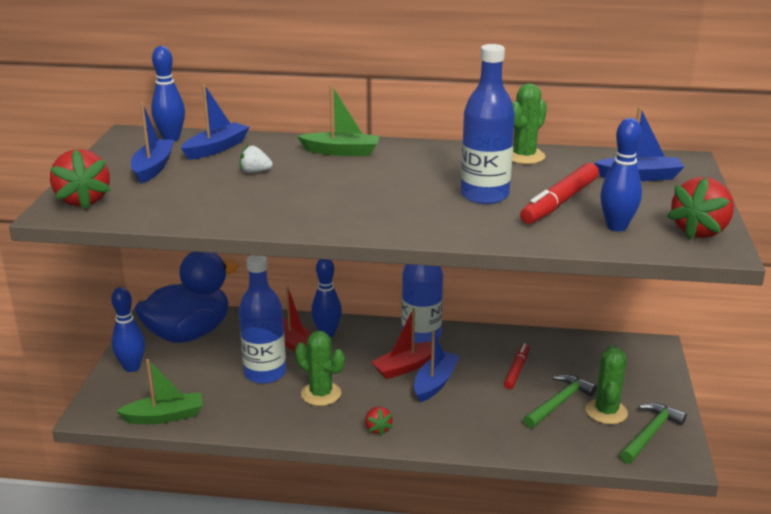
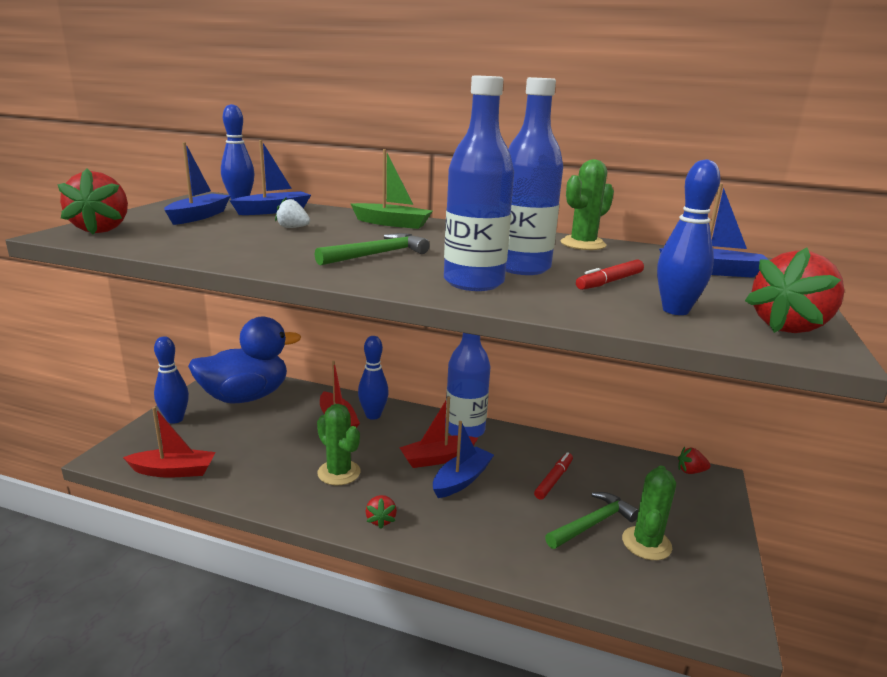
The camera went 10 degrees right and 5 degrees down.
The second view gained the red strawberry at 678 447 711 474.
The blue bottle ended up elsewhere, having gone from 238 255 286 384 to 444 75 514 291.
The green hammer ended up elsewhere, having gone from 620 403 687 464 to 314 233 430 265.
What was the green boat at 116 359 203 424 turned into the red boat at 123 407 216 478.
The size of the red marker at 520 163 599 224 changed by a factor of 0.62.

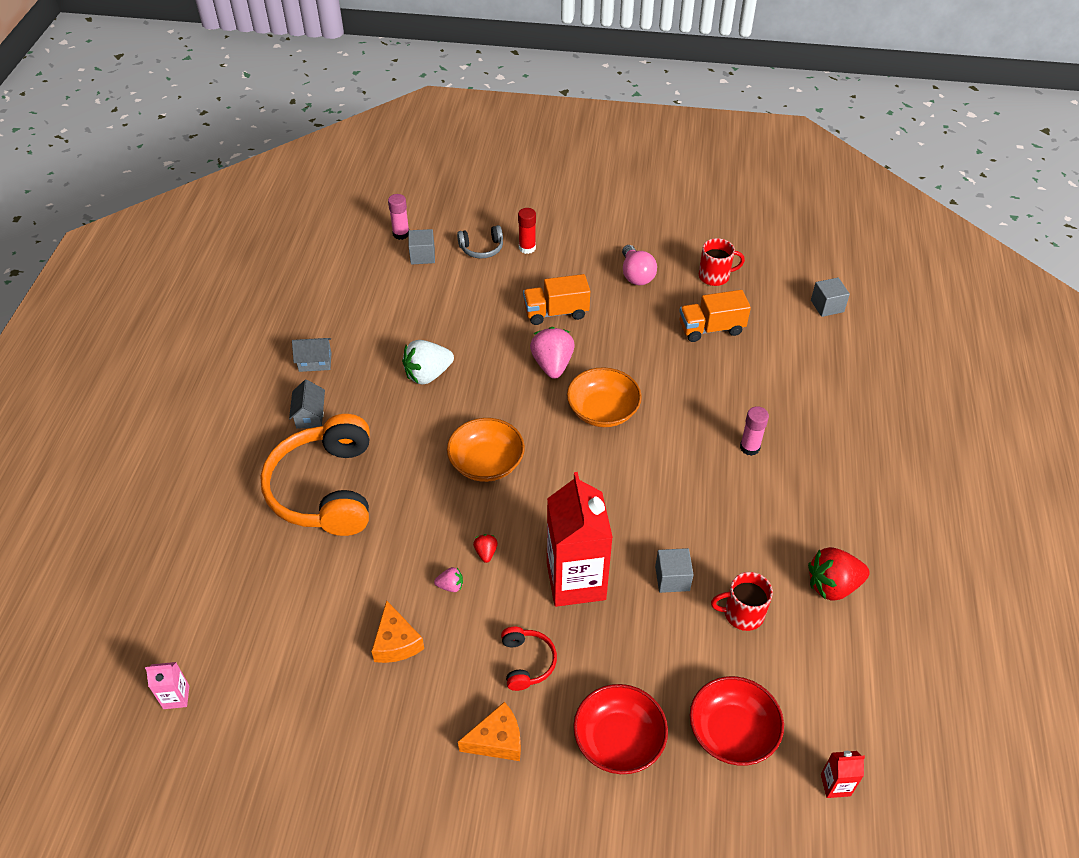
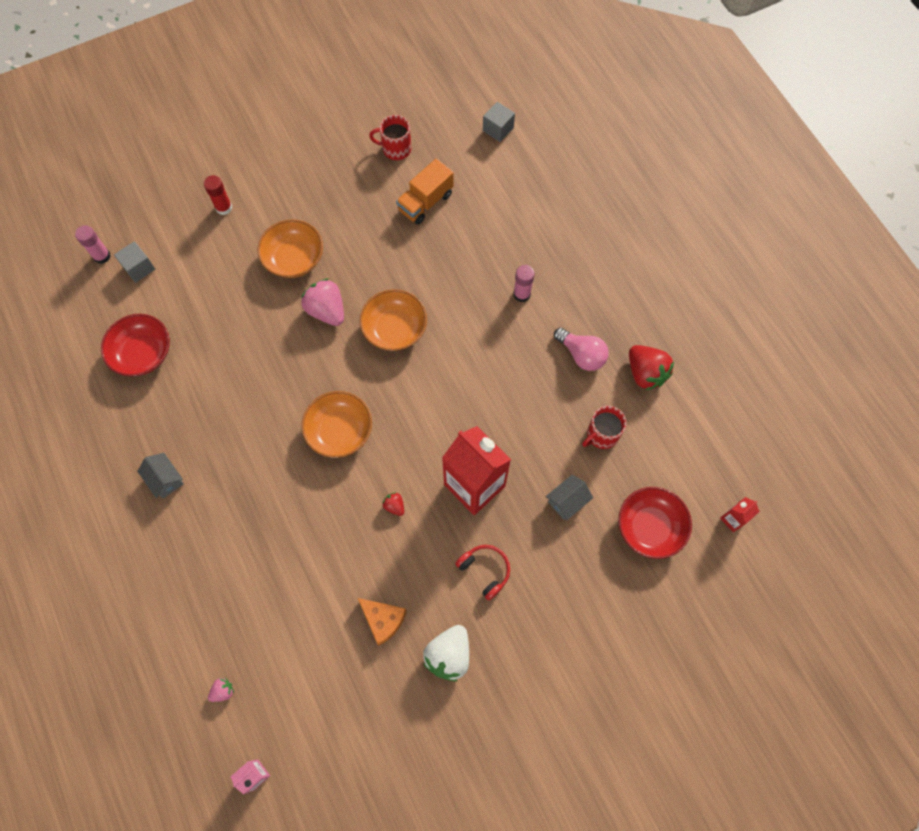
The camera went 35 degrees left and 20 degrees up.
The second view lost the orange headphones at 260 414 370 536.
The second view lost the grey headphones at 457 225 503 259.
The second view lost the orange cheese at 458 702 521 761.
The second view lost the grey cube at 655 548 694 593.
The grey house ended up elsewhere, having gone from 292 338 332 372 to 546 475 593 520.
The white strawberry ended up elsewhere, having gone from 402 340 454 384 to 423 625 469 681.
The pink strawberry ended up elsewhere, having gone from 434 567 463 592 to 208 678 234 702.
The red bowl ended up elsewhere, having gone from 573 684 668 774 to 101 314 170 377.
The pink light bulb ended up elsewhere, having gone from 622 245 657 285 to 554 328 609 371.
Where the orange truck stood at 523 274 590 325, the orange bowl came to stand at 257 219 323 278.
The red mug at 699 238 745 286 ended up facing another way, 135 degrees counterclockwise from before.
The red strawberry at 808 547 870 601 ended up facing another way, 75 degrees counterclockwise from before.

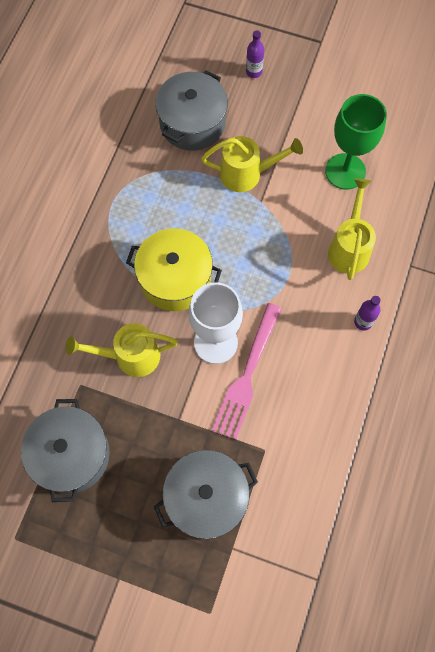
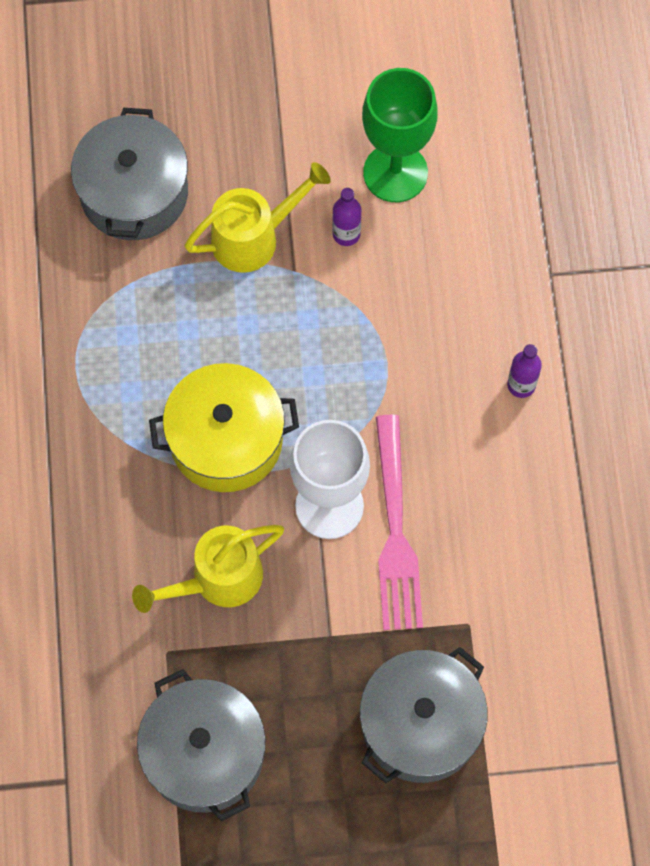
The camera went 25 degrees left and 0 degrees up.
The second view lost the yellow watering can at 328 178 376 280.
The purple bottle ended up elsewhere, having gone from 246 30 264 78 to 332 188 361 246.

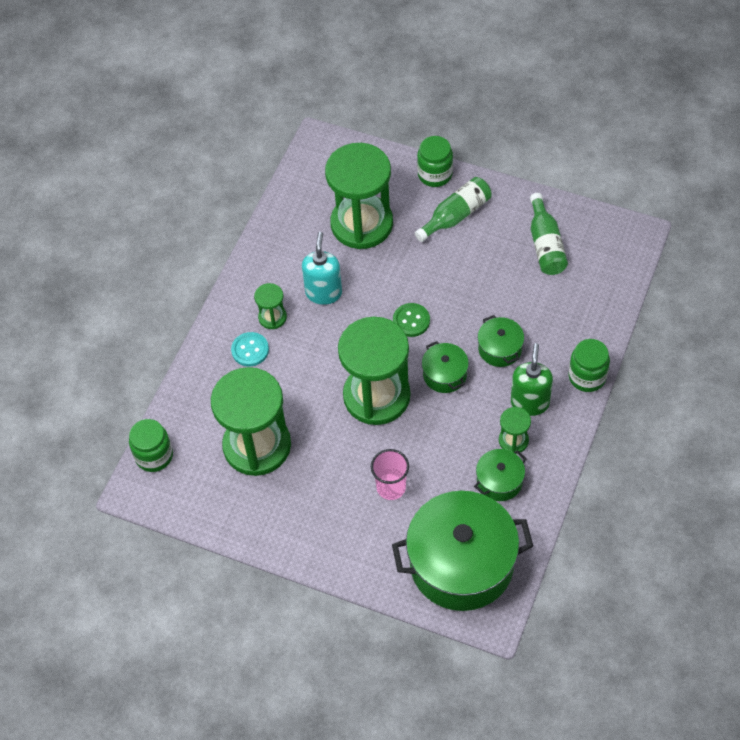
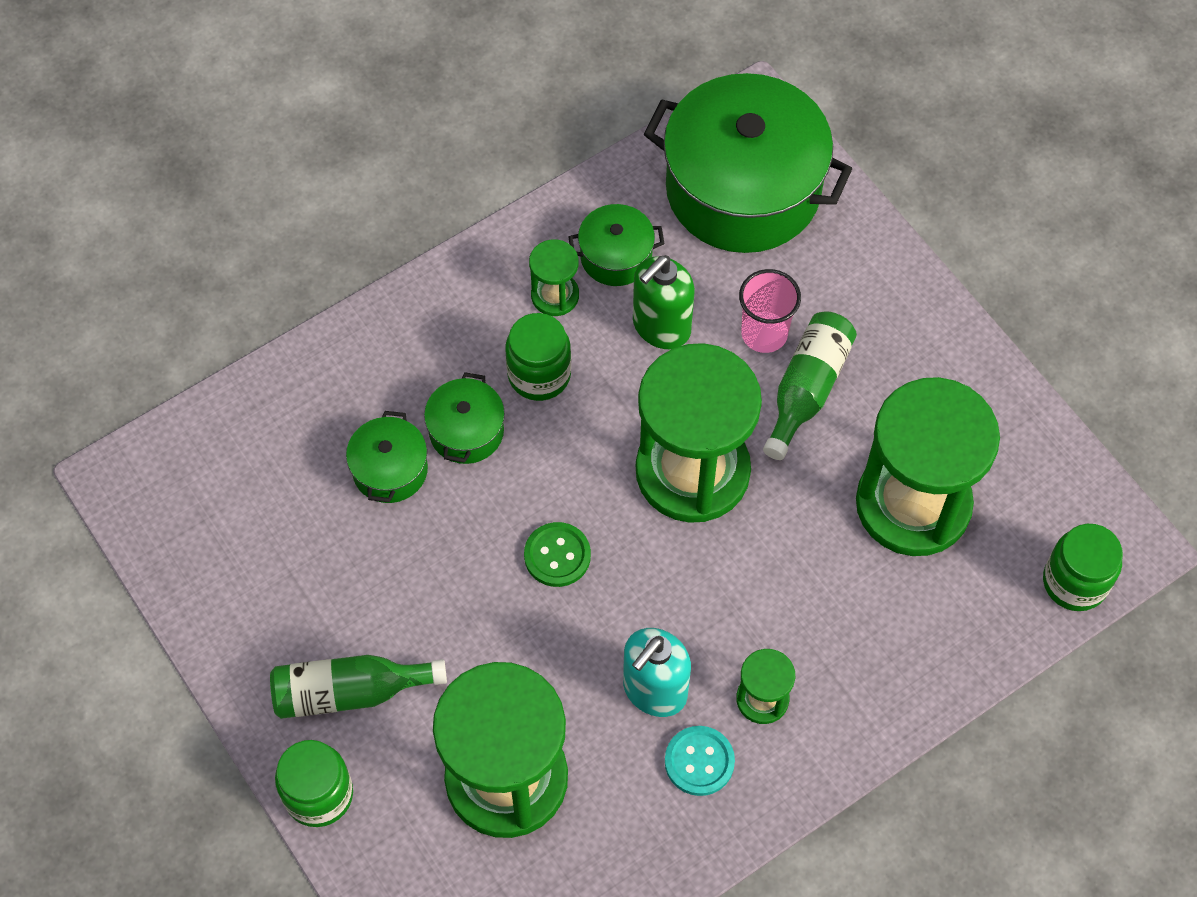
The camera went 150 degrees left and 5 degrees up.
The turquoise button ended up elsewhere, having gone from 231 332 269 366 to 665 726 735 796.
The green pot ended up elsewhere, having gone from 422 341 469 393 to 346 411 428 503.
The green soap dispenser ended up elsewhere, having gone from 511 343 553 416 to 633 255 695 349.
The green bottle ended up elsewhere, having gone from 530 193 568 275 to 763 311 857 460.
The green jar ended up elsewhere, having gone from 569 339 610 392 to 505 313 571 401.

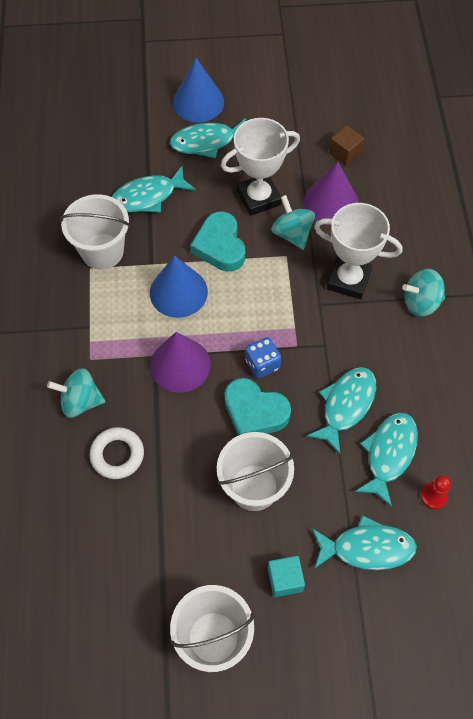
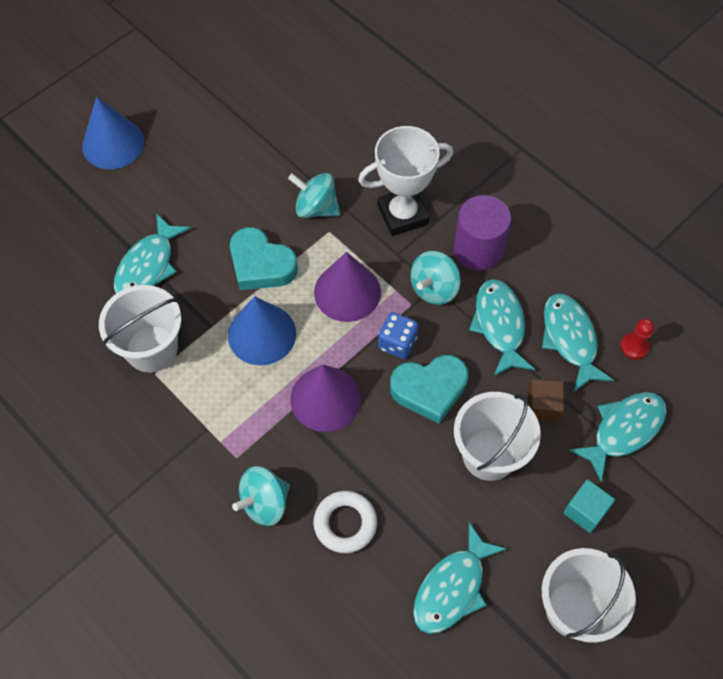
The camera went 40 degrees left and 0 degrees up.
The second view lost the white trophy at 221 118 300 216.
The second view gained the purple cylinder at 454 195 511 271.
The turquoise fish ended up elsewhere, having gone from 170 118 246 159 to 413 522 507 634.
The purple cone ended up elsewhere, having gone from 304 162 359 225 to 314 252 381 322.
The brown cube ended up elsewhere, having gone from 329 125 364 166 to 527 379 564 422.
The turquoise spinning top ended up elsewhere, having gone from 402 269 445 317 to 410 251 461 305.

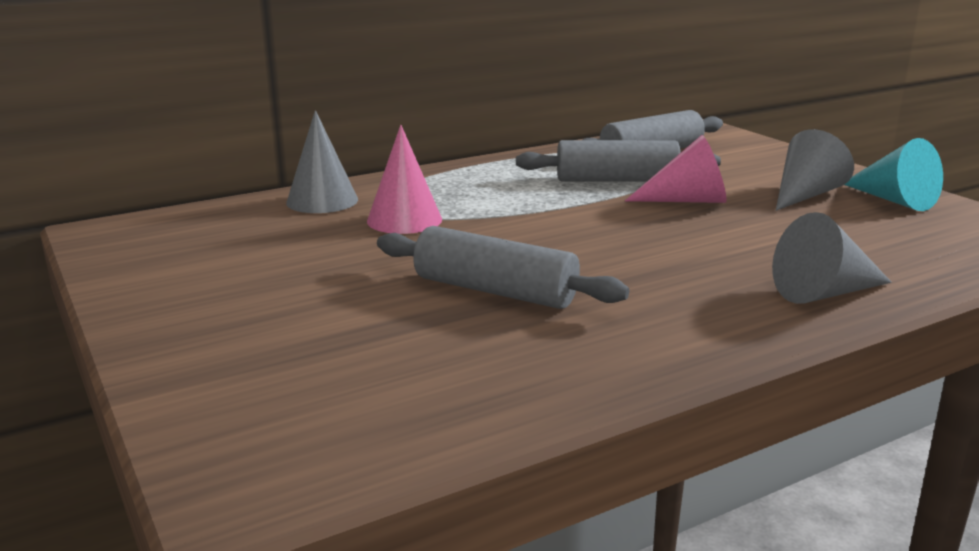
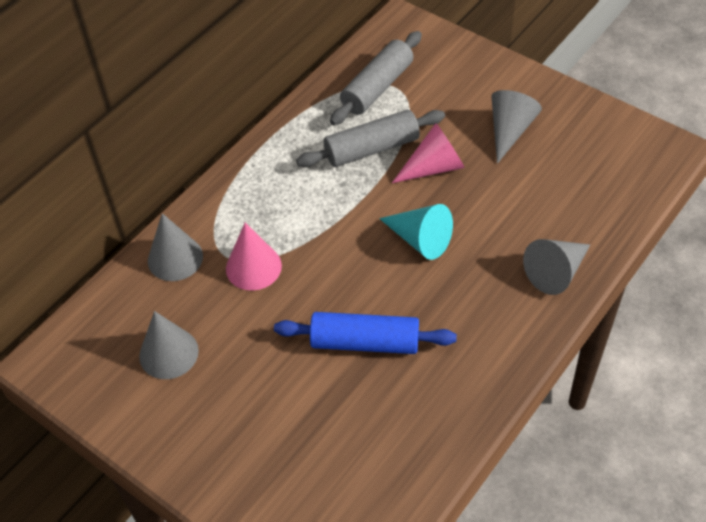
The camera went 20 degrees left and 30 degrees up.
The second view gained the grey cone at 139 311 199 379.
The turquoise cone ended up elsewhere, having gone from 845 138 943 211 to 379 204 453 260.
What was the grey rolling pin at 377 226 629 309 turned into the blue rolling pin at 274 312 457 354.

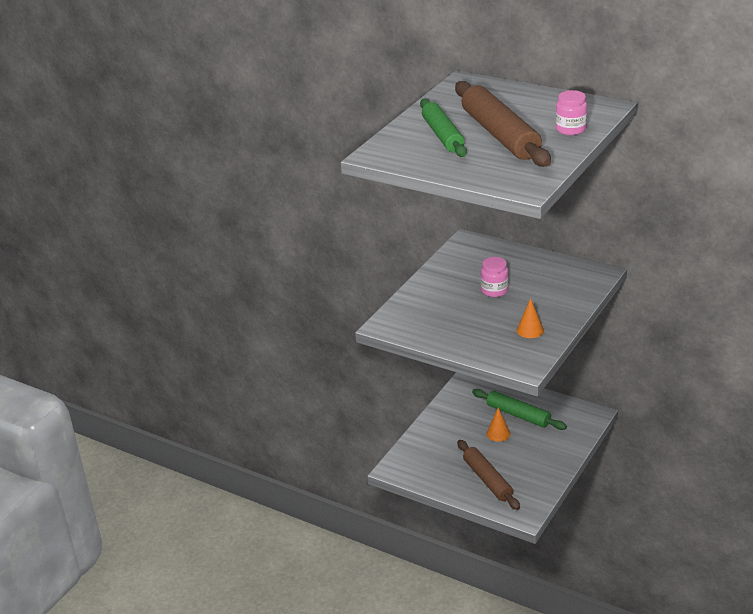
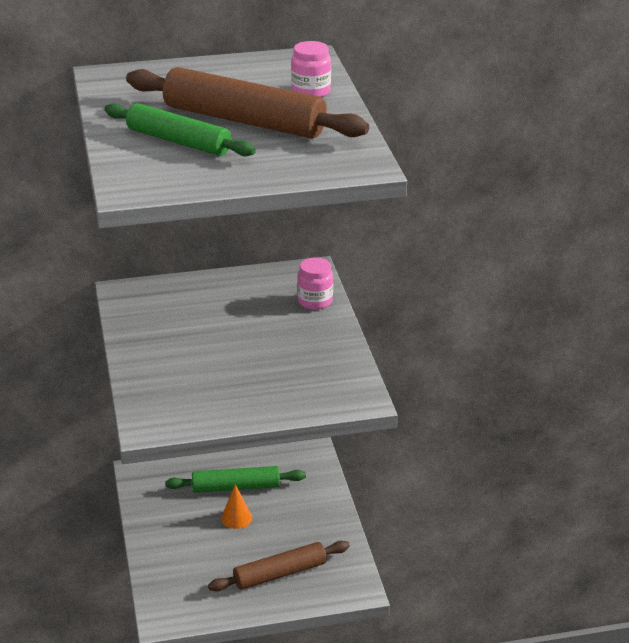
The camera went 45 degrees left and 0 degrees up.
The second view lost the orange cone at 517 298 544 338.
The pink jar ended up elsewhere, having gone from 481 257 509 297 to 297 258 333 310.
The brown rolling pin at 457 440 520 510 ended up facing another way, 45 degrees counterclockwise from before.

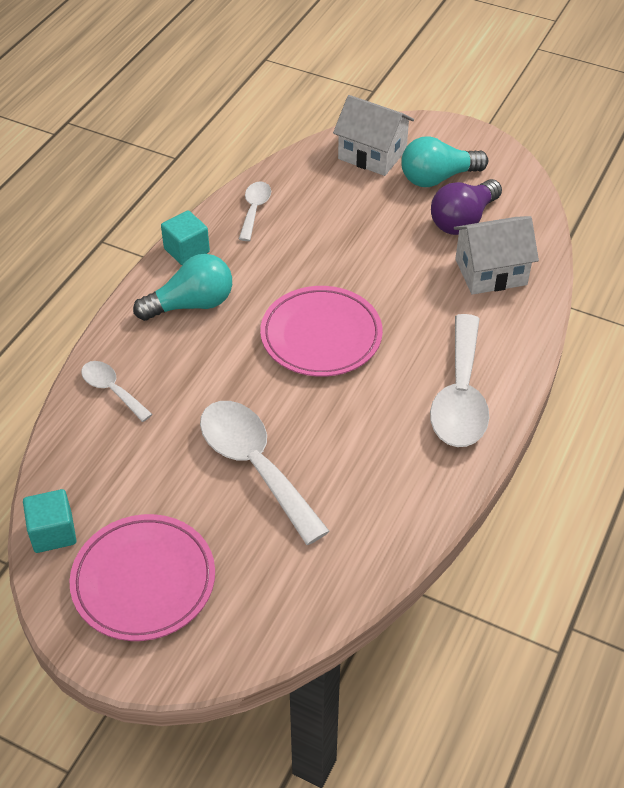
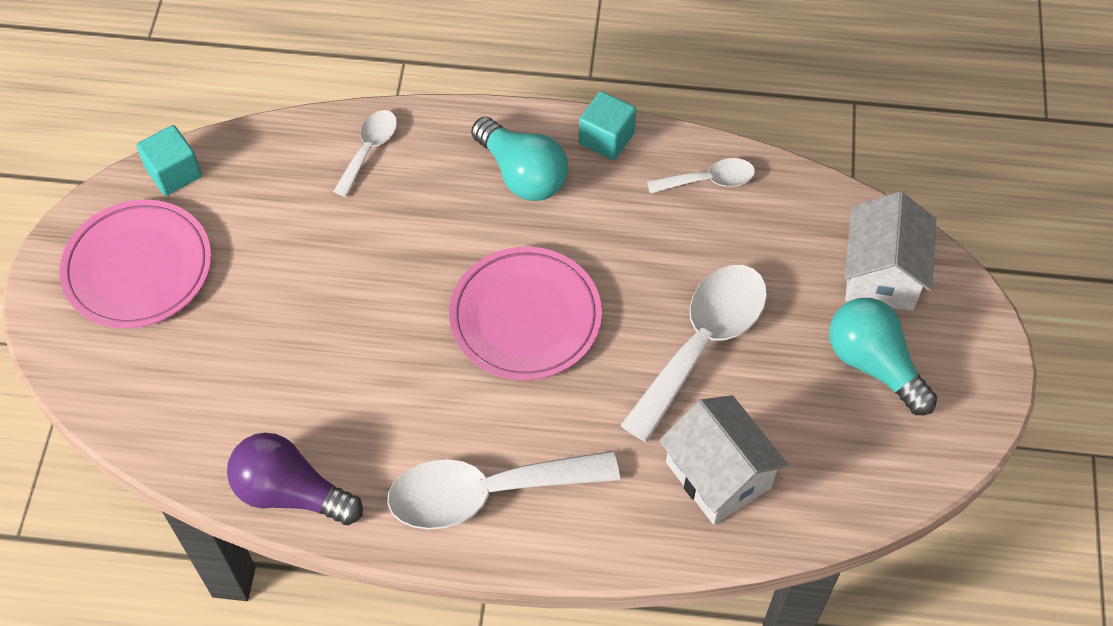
The camera went 70 degrees right and 10 degrees up.
The white spoon ended up elsewhere, having gone from 200 401 330 545 to 620 265 767 442.
The purple light bulb ended up elsewhere, having gone from 431 179 502 235 to 227 433 363 525.

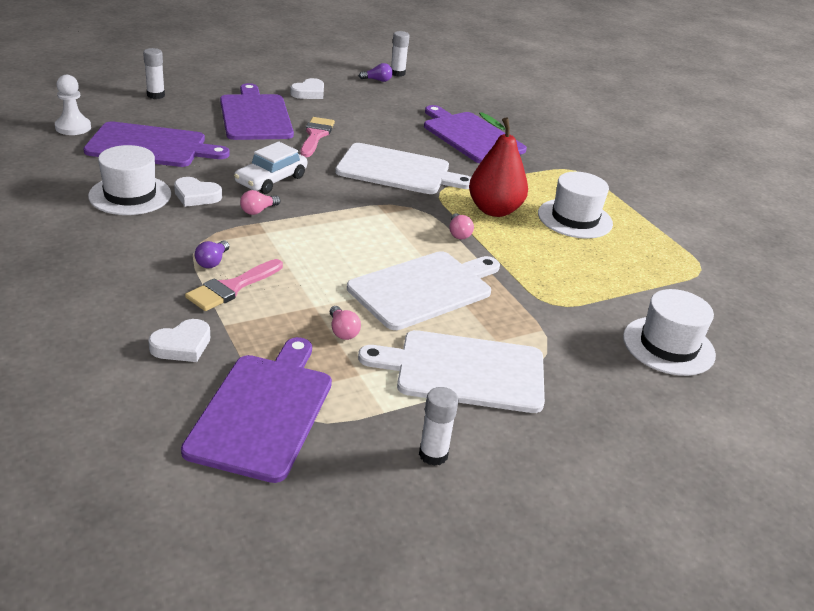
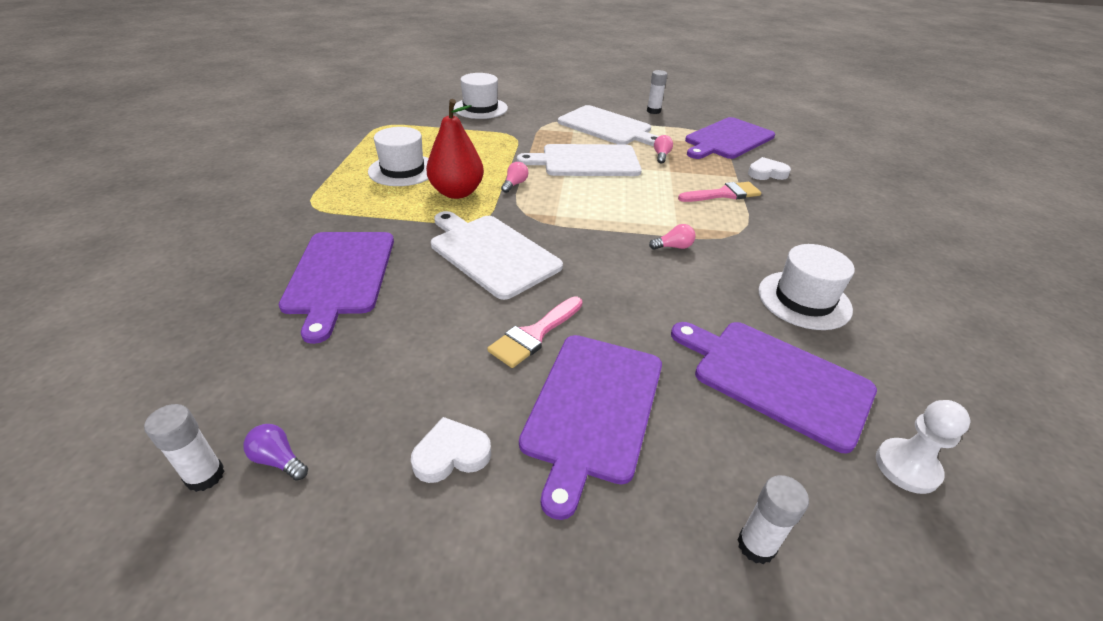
The camera went 145 degrees left and 5 degrees up.
The second view lost the white heart at 174 177 222 207.
The second view lost the purple light bulb at 195 241 229 268.
The second view lost the white car at 234 141 307 194.

